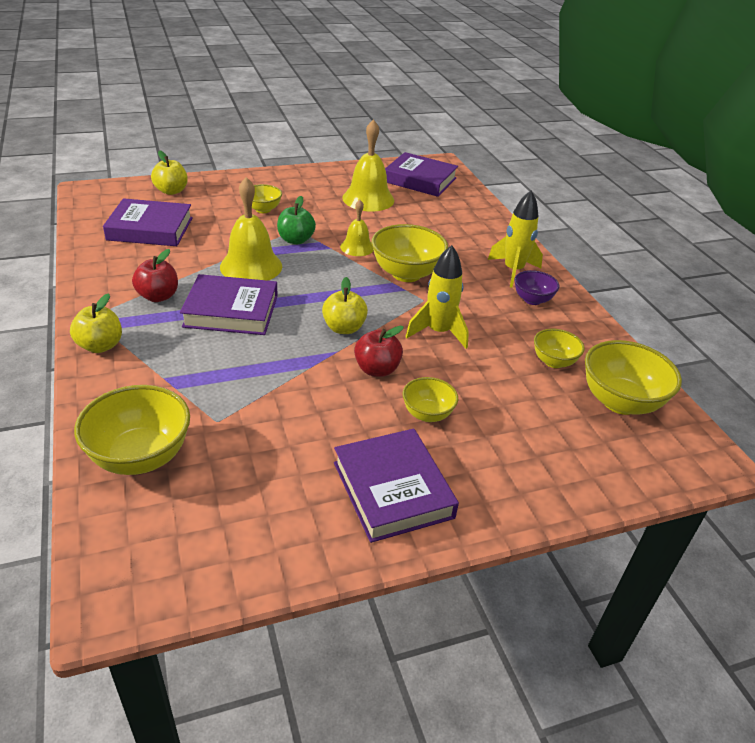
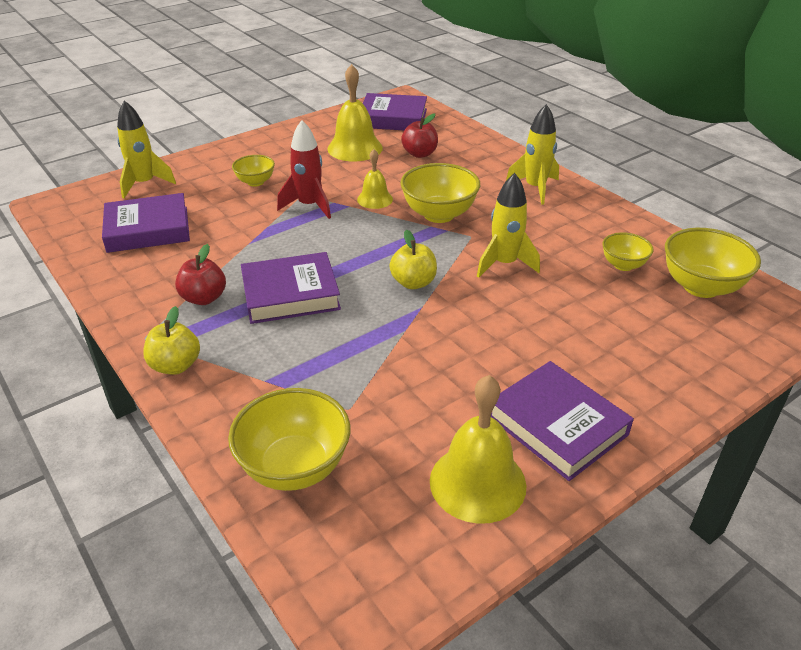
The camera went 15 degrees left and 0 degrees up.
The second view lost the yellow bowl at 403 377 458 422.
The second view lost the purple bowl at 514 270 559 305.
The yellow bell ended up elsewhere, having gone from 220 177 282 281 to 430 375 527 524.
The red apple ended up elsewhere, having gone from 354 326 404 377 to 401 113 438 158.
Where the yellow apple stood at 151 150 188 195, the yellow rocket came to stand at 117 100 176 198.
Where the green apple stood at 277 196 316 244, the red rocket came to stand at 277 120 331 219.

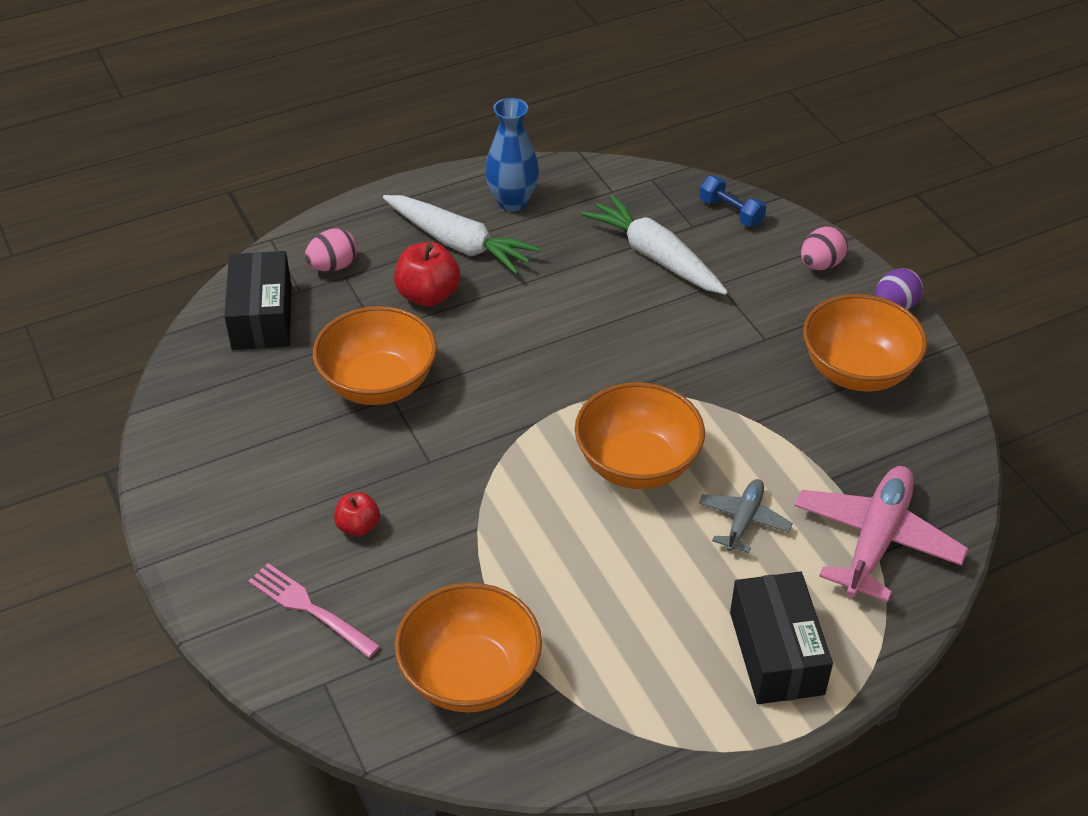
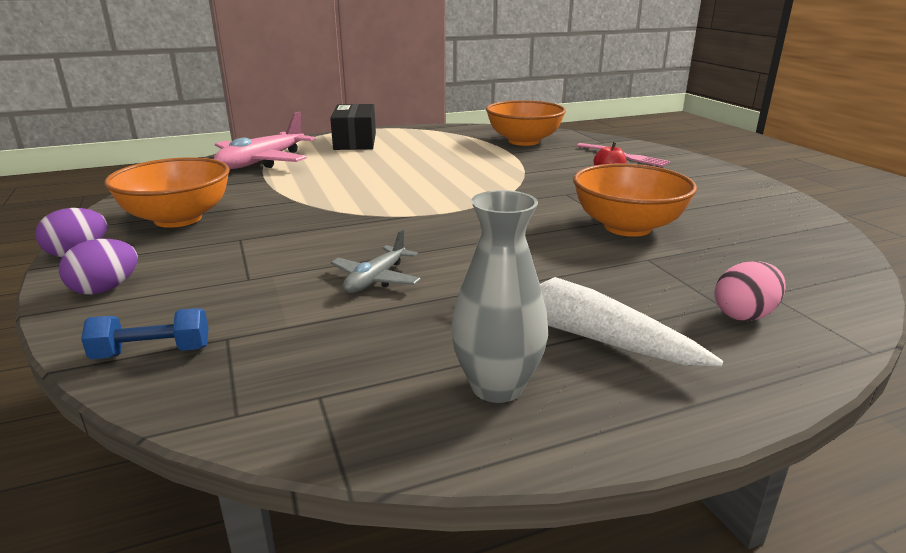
The camera went 175 degrees left and 20 degrees down.
The second view lost the black box at 224 251 292 350.
The second view lost the red apple at 394 242 460 307.
The second view lost the orange bowl at 575 382 705 489.
The second view lost the white carrot at 582 195 728 295.
The grey plane ended up elsewhere, having gone from 699 479 793 553 to 331 230 421 293.
What was the blue vase at 485 98 539 212 turned into the grey vase at 451 190 548 403.
What was the pink egg at 801 226 848 270 turned into the purple egg at 59 239 138 295.
The blue dumbbell at 699 176 766 227 ended up facing another way, 60 degrees counterclockwise from before.

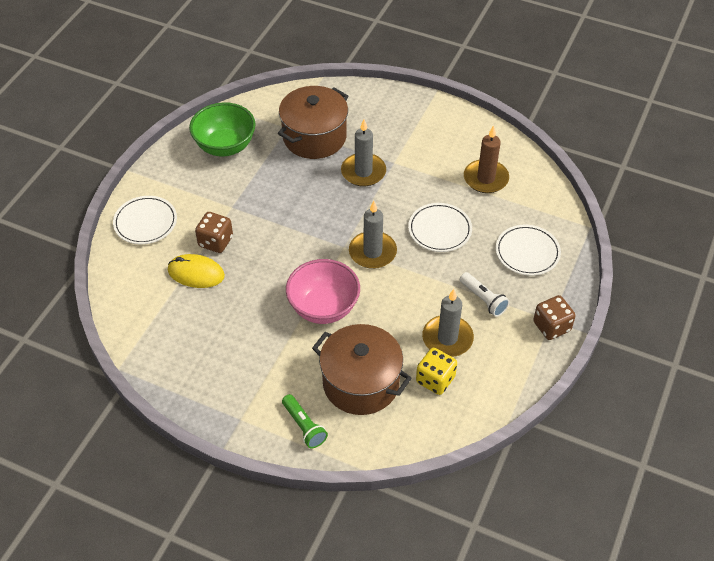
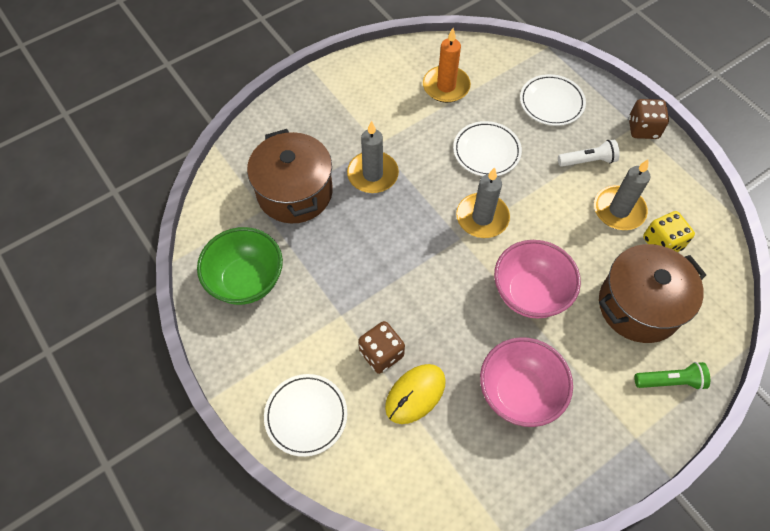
The camera went 60 degrees left and 10 degrees up.
The second view gained the pink bowl at 480 337 573 427.
What was the brown candle at 464 125 509 193 turned into the orange candle at 423 28 471 103.

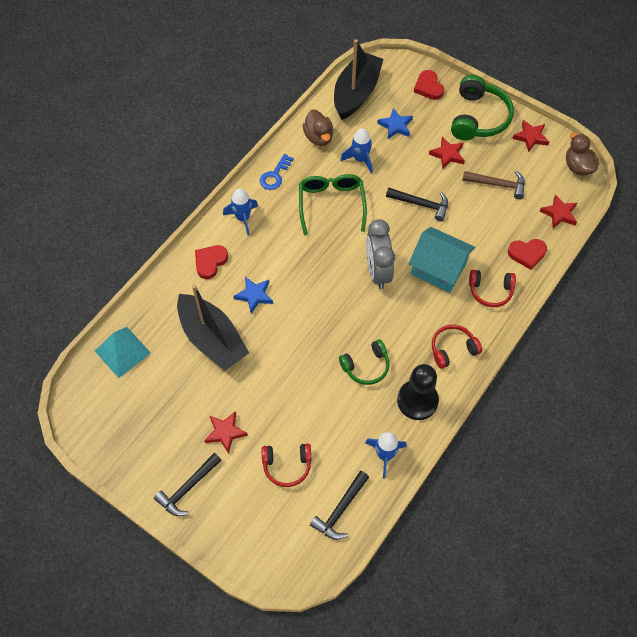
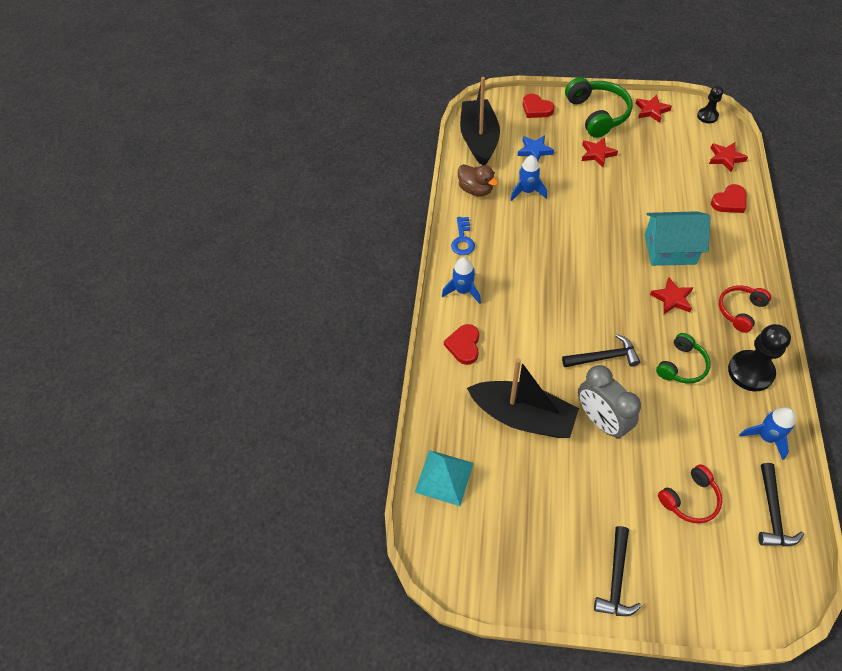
The camera went 25 degrees left and 5 degrees down.
The second view lost the blue star at 234 277 273 314.
The second view lost the green glasses at 299 174 367 235.
The second view lost the brown hammer at 462 170 525 199.
The second view lost the red headphones at 469 270 516 307.
The red star ended up elsewhere, having gone from 204 411 248 454 to 650 277 694 314.
The grey clock ended up elsewhere, having gone from 366 219 395 289 to 578 365 641 439.
The black hammer ended up elsewhere, having gone from 386 188 448 221 to 562 334 640 367.
Where the brown duck stood at 566 133 599 176, the black pawn came to stand at 697 86 723 123.

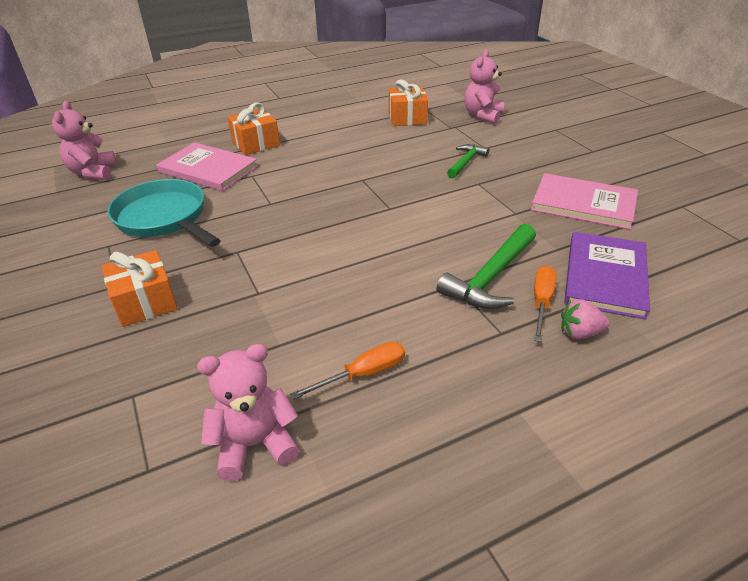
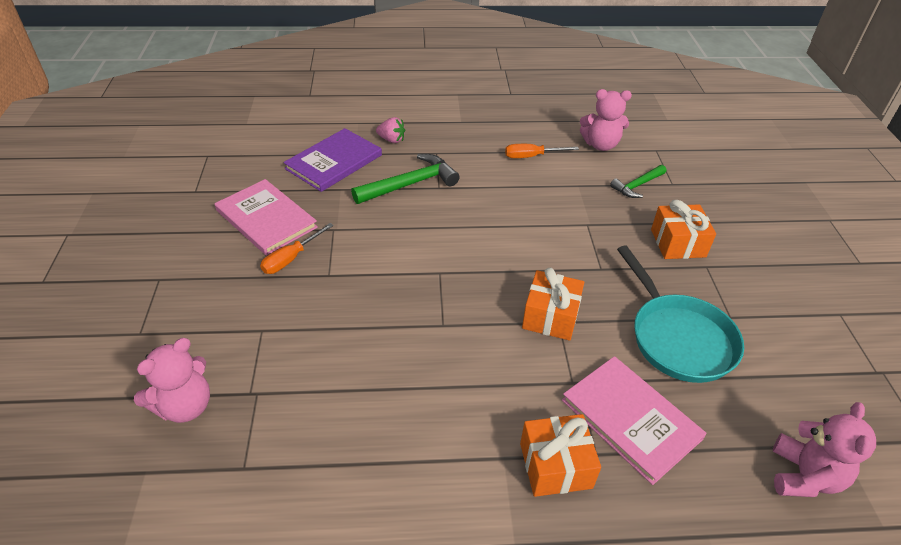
The camera went 160 degrees left and 5 degrees up.
The orange gift ended up elsewhere, having gone from 389 80 428 126 to 522 268 584 341.
The green hammer ended up elsewhere, having gone from 447 144 489 179 to 610 165 666 198.
The orange screwdriver ended up elsewhere, having gone from 534 266 557 342 to 260 223 334 274.

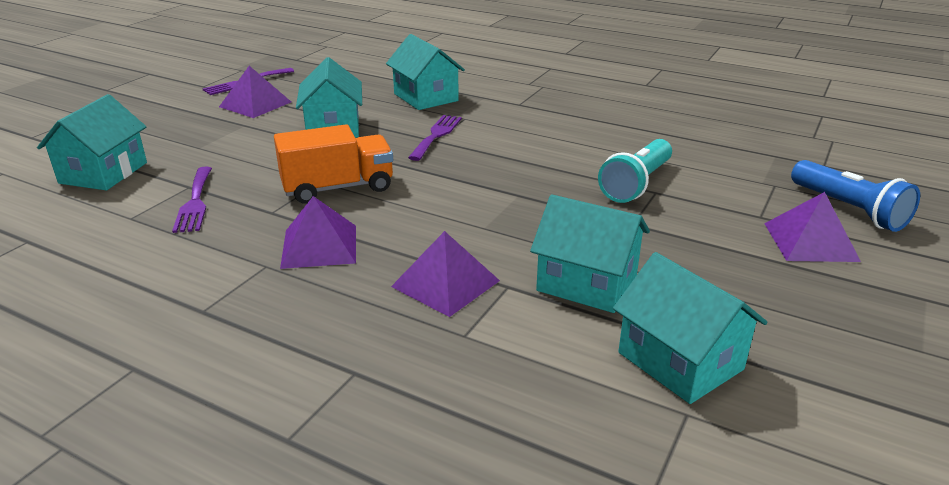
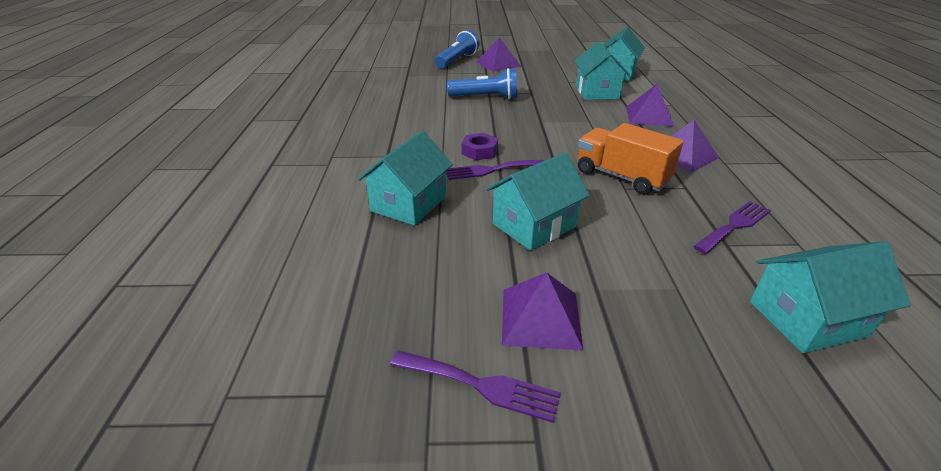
The camera went 120 degrees left and 5 degrees up.
The second view gained the purple nut at 461 133 498 160.
What was the turquoise flashlight at 598 139 672 203 turned into the blue flashlight at 447 68 517 99.

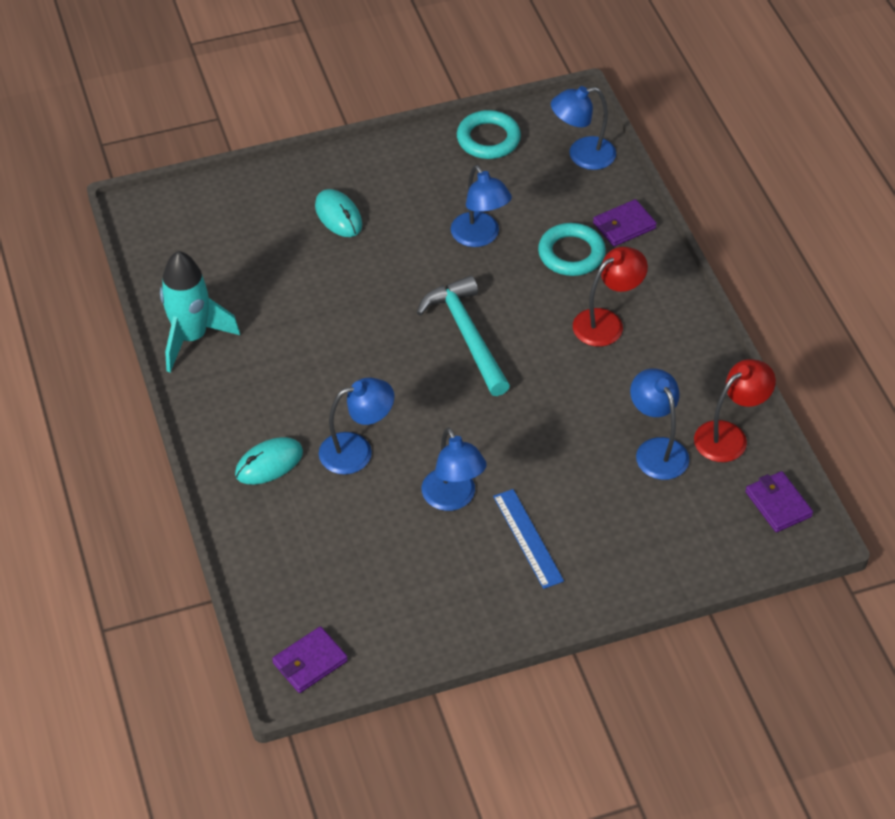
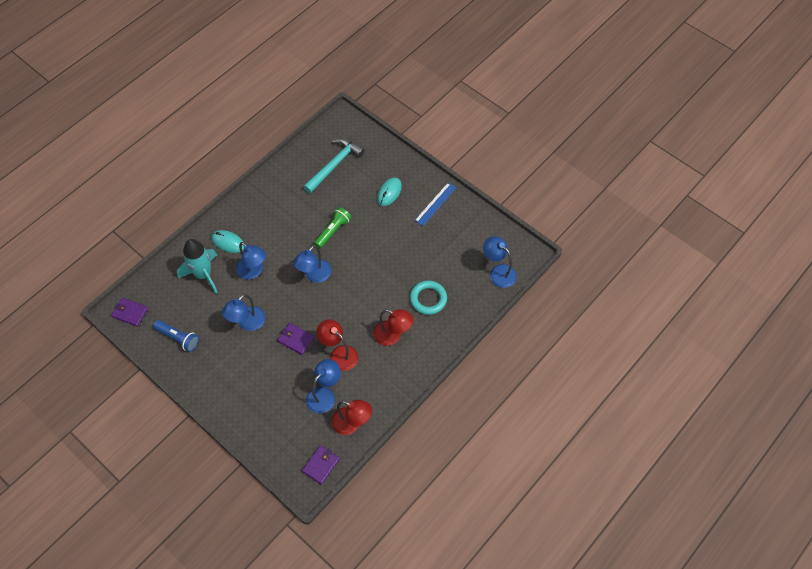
The camera went 60 degrees right and 10 degrees up.
The second view lost the turquoise ring at 457 110 521 159.
The second view gained the blue flashlight at 153 320 199 352.
The second view gained the green flashlight at 314 207 351 248.
The second view gained the red lamp at 317 319 358 371.
The turquoise rocket ended up elsewhere, having gone from 160 251 240 373 to 177 239 218 294.
The turquoise hammer ended up elsewhere, having gone from 417 275 510 396 to 303 138 365 194.
The blue lamp ended up elsewhere, having gone from 451 165 512 247 to 293 245 332 283.
The blue ruler ended up elsewhere, having gone from 493 489 564 589 to 414 183 456 226.
The purple wallet ended up elsewhere, having gone from 593 199 657 247 to 277 323 314 355.

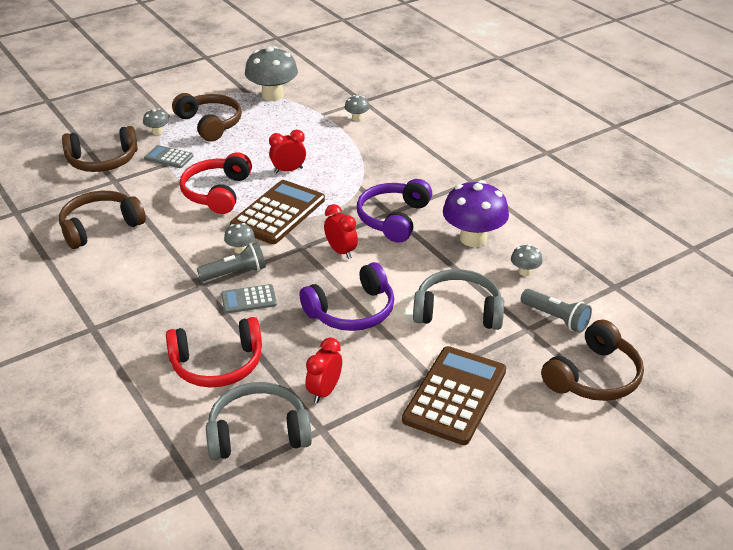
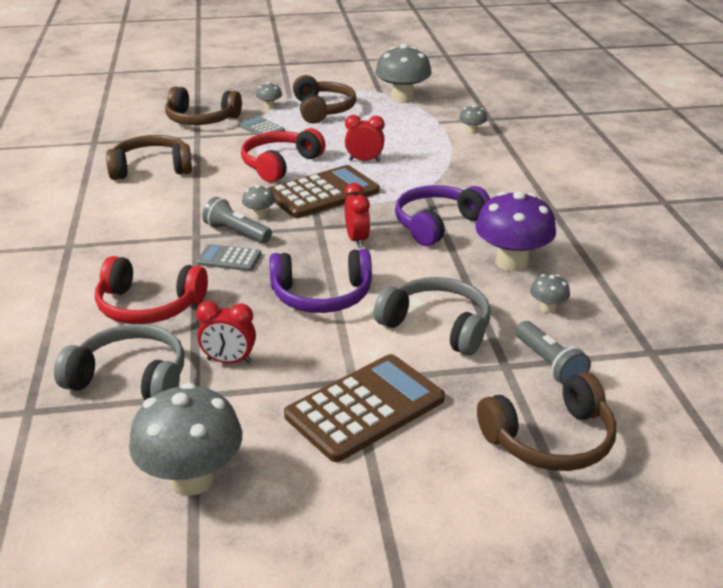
The camera went 25 degrees right and 5 degrees down.
The second view gained the grey mushroom at 129 383 242 496.
The grey flashlight at 197 242 266 281 ended up facing another way, 150 degrees counterclockwise from before.
The red clock at 305 338 342 403 ended up facing another way, 135 degrees counterclockwise from before.

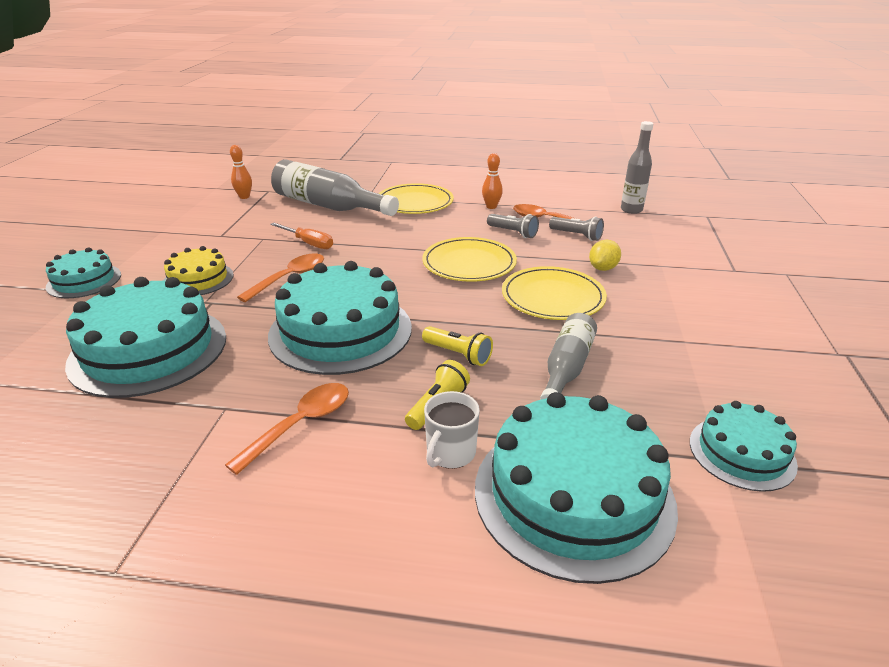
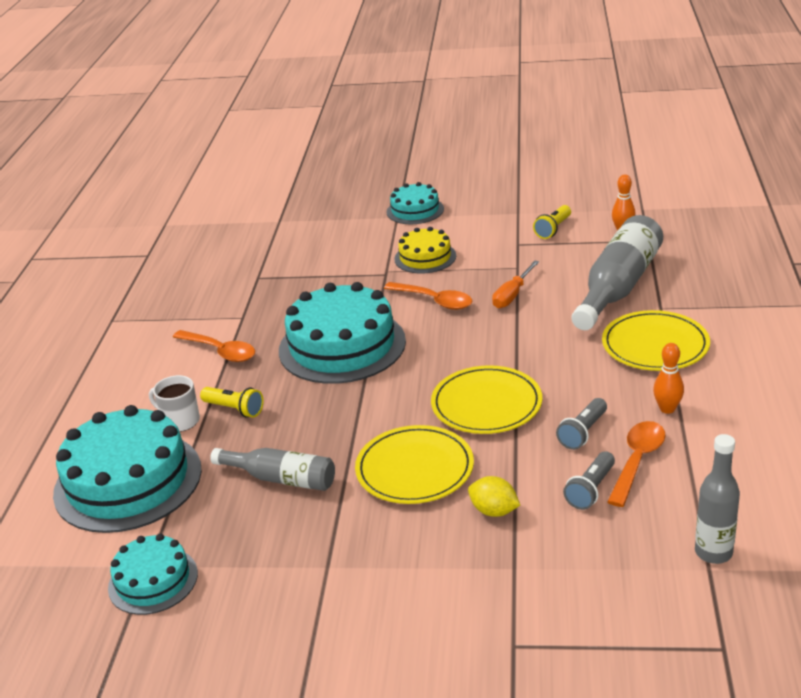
The camera went 90 degrees right and 0 degrees up.
The second view lost the turquoise cake at 65 277 226 398.
The yellow flashlight ended up elsewhere, having gone from 422 326 493 366 to 533 205 571 239.

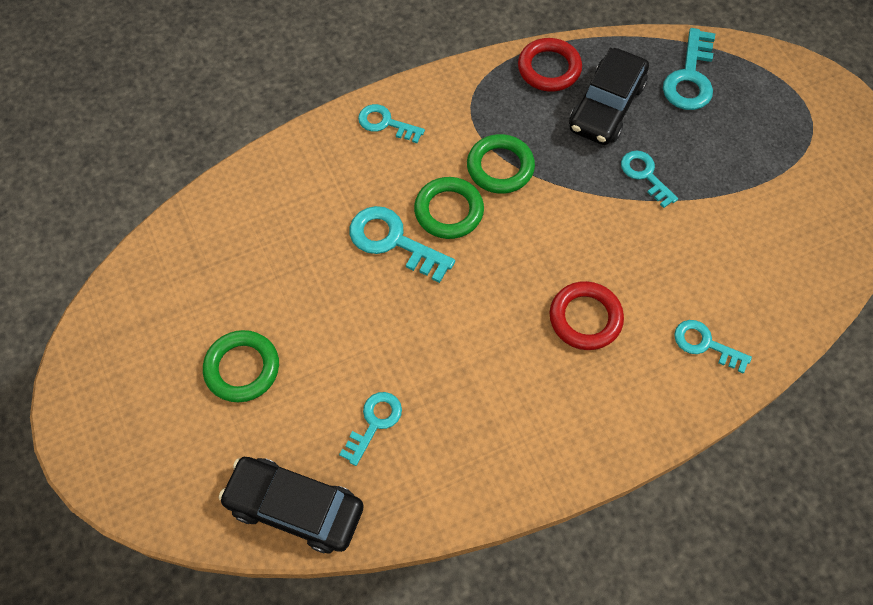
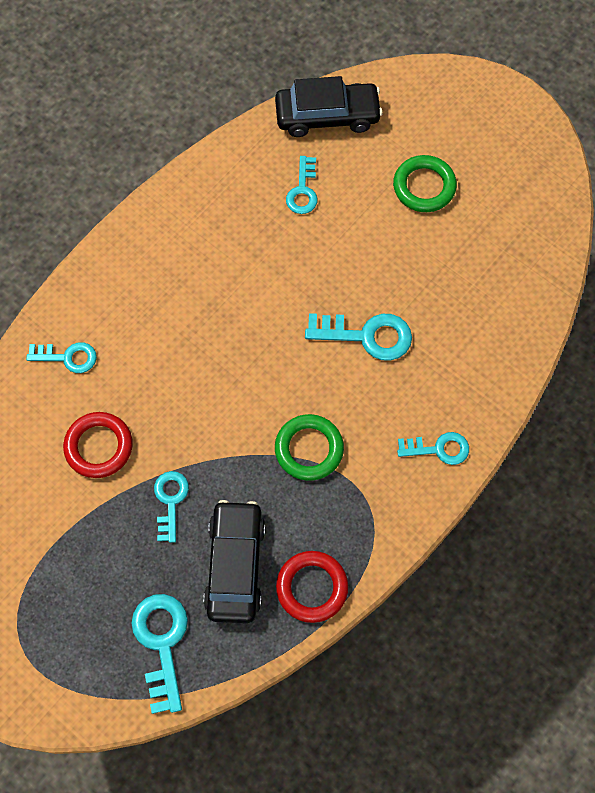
The camera went 155 degrees right and 5 degrees up.
The second view lost the green ring at 414 177 484 239.
The red ring ended up elsewhere, having gone from 550 281 624 350 to 63 412 133 478.
The turquoise key at 621 151 678 208 ended up facing another way, 120 degrees counterclockwise from before.

